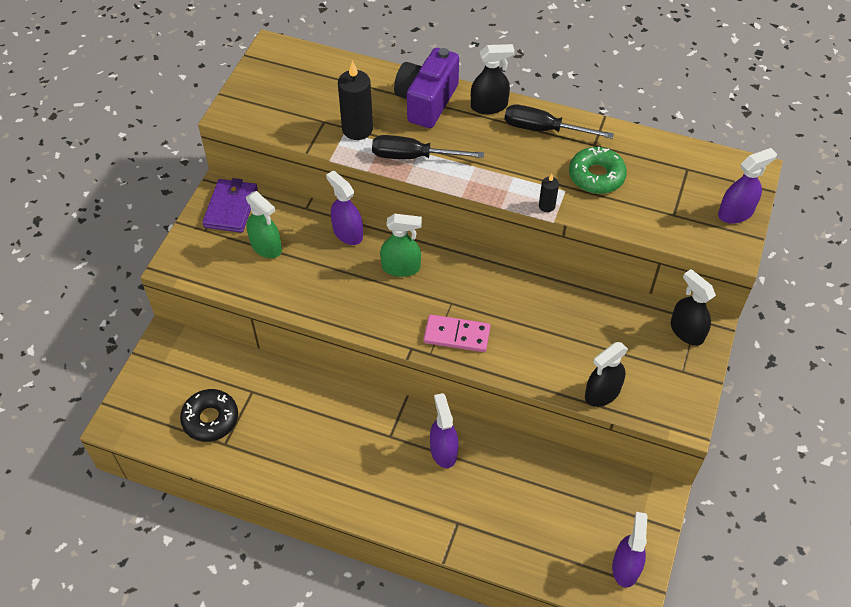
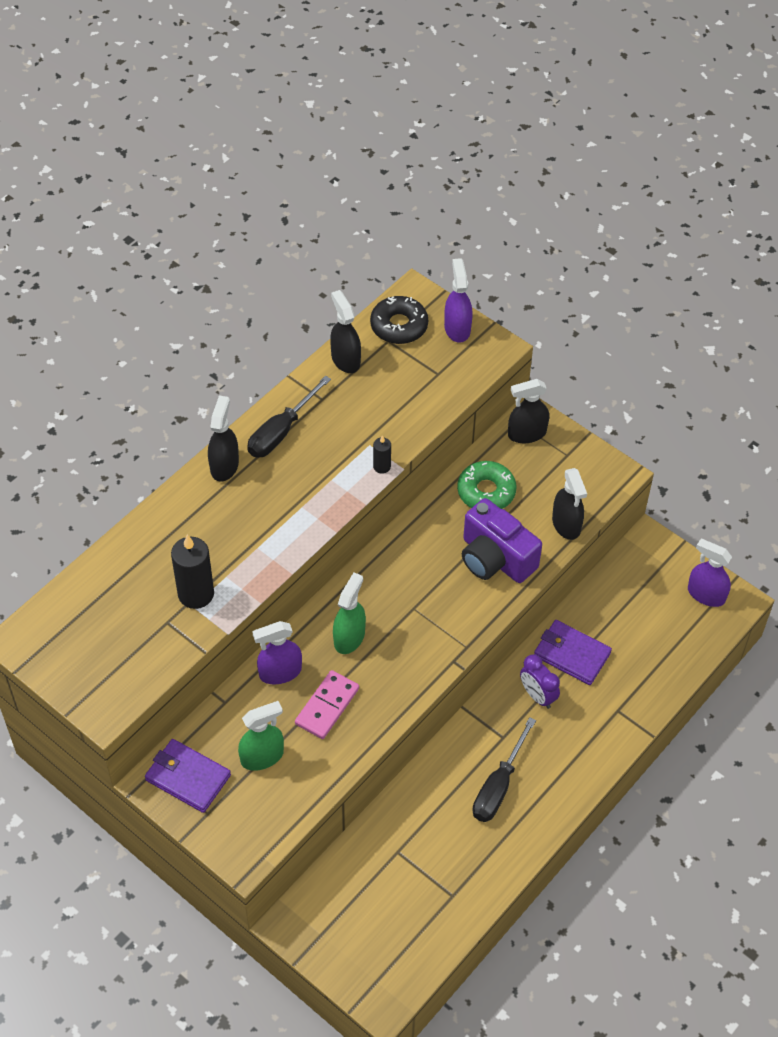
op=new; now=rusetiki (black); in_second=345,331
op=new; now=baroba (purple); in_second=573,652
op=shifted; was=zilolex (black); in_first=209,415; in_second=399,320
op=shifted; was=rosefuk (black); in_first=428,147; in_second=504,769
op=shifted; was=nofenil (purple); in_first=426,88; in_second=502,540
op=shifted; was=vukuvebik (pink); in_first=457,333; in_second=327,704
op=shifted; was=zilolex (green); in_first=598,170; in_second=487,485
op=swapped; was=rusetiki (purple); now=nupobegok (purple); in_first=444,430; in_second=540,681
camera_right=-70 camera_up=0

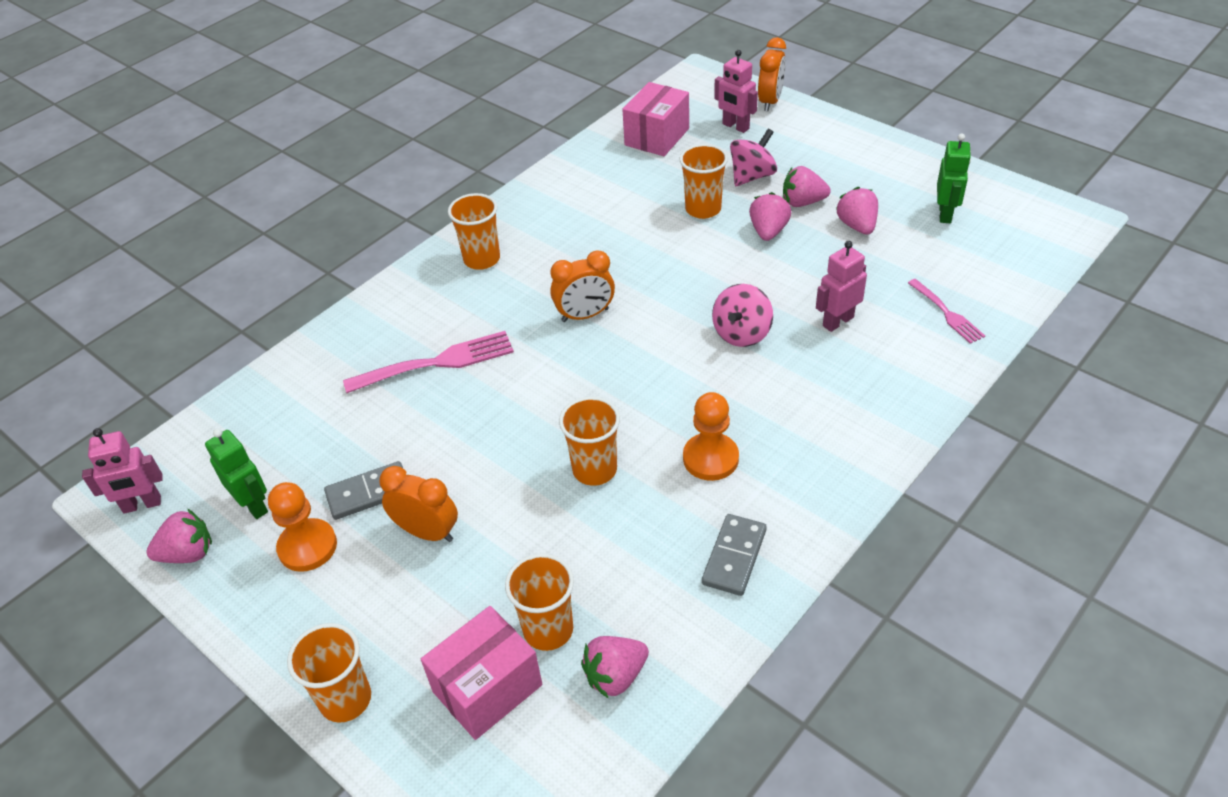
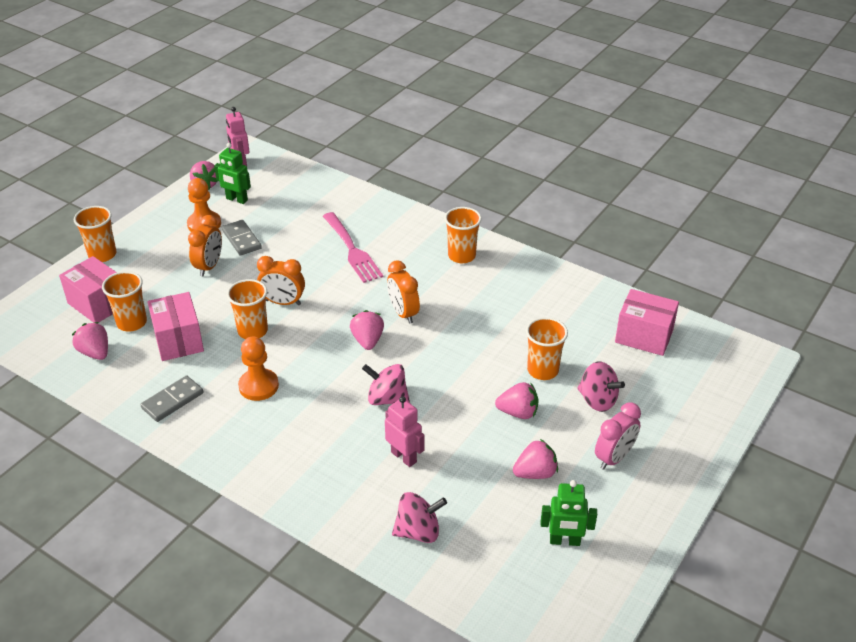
op=gone; was=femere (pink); in_first=736,91
op=new; now=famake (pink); in_second=175,326
op=new; now=nupobegok (pink); in_second=618,436
op=shifted; was=nupobegok (orange); in_first=772,74; in_second=281,280
op=shifted; was=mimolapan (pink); in_first=807,186; in_second=367,330
op=swapped; was=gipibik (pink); now=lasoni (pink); in_first=946,311; in_second=419,517
op=rotated; was=femere (green); in_first=236,474; in_second=232,173; clockwise=75
op=rotated; was=vukuvebik (grey); in_first=734,555; in_second=172,399; clockwise=-60
camera_right=80 camera_up=-5

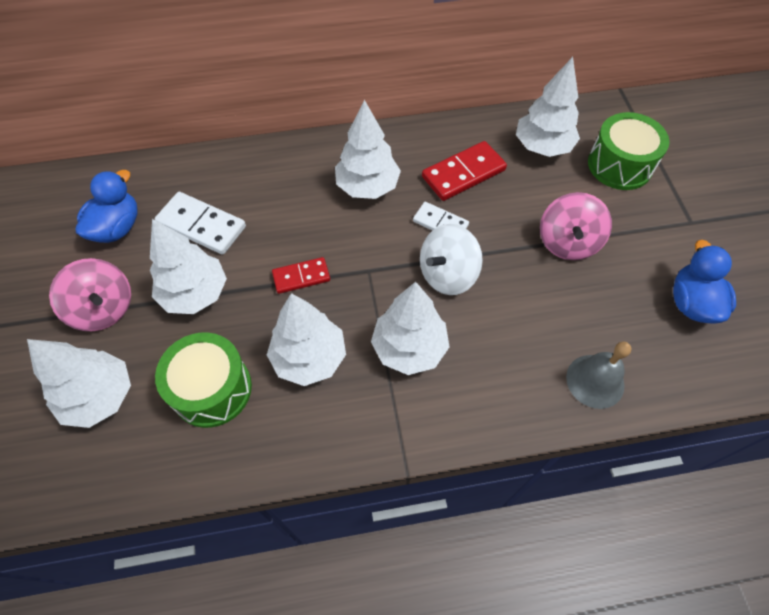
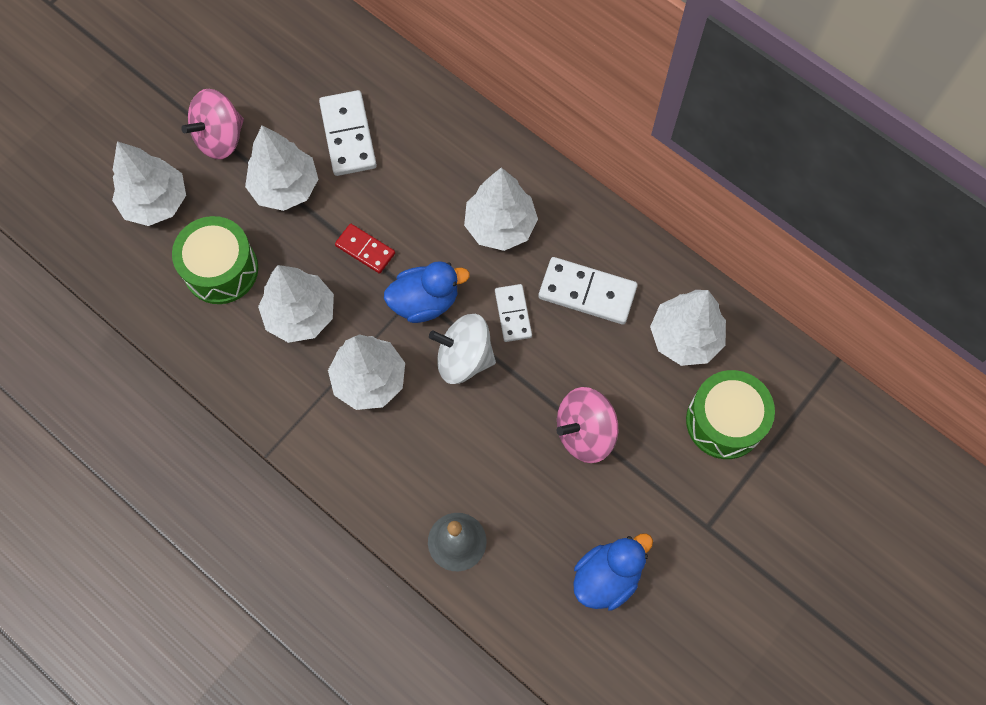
op=shifted; was=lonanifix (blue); in_first=106,206; in_second=427,292
op=repainted; was=vukuvebik (red); now=vukuvebik (white); in_first=464,171; in_second=588,291
op=rotated; was=lasoni (pink); in_first=90,294; in_second=212,124; clockwise=45
camera_right=50 camera_up=10

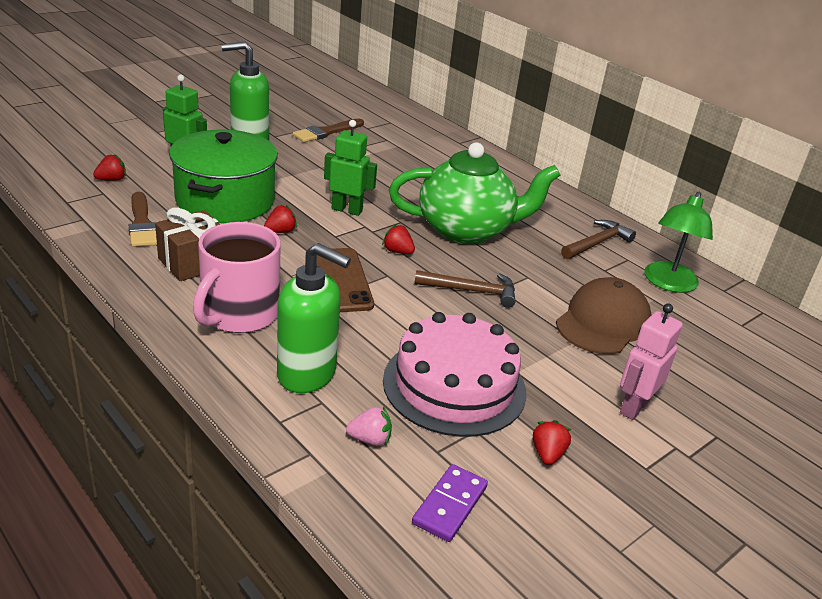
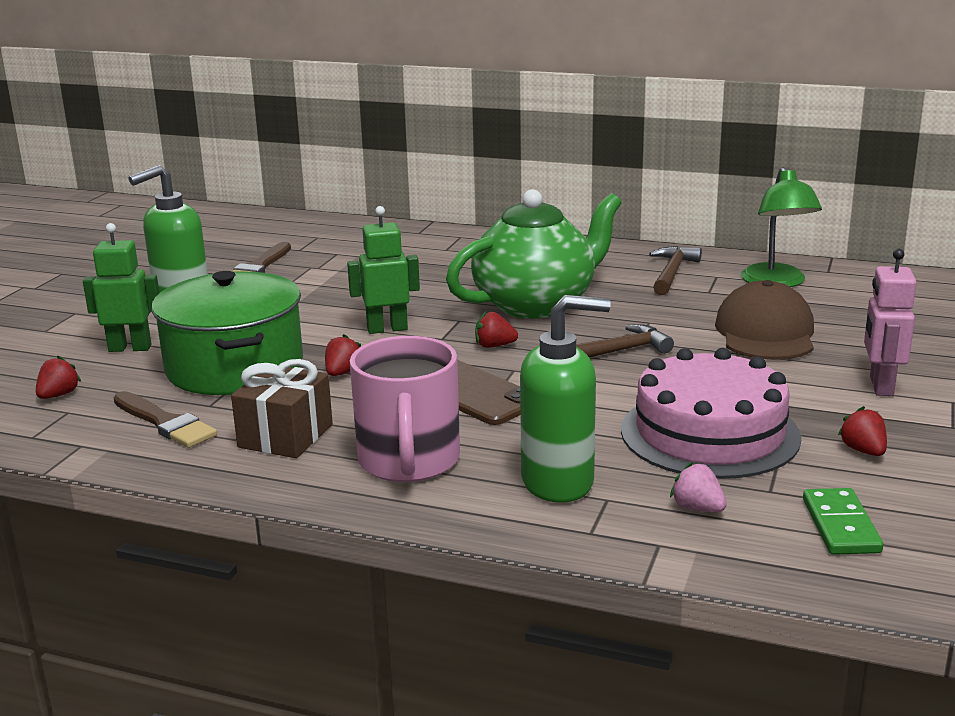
op=repainted; was=vukuvebik (purple); now=vukuvebik (green); in_first=450,503; in_second=843,521
op=rotated; was=mimolapan (pink); in_first=369,426; in_second=698,487; clockwise=-105
camera_right=-25 camera_up=-10

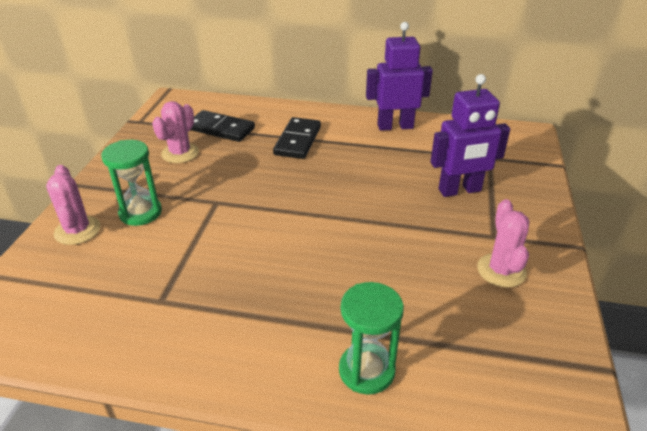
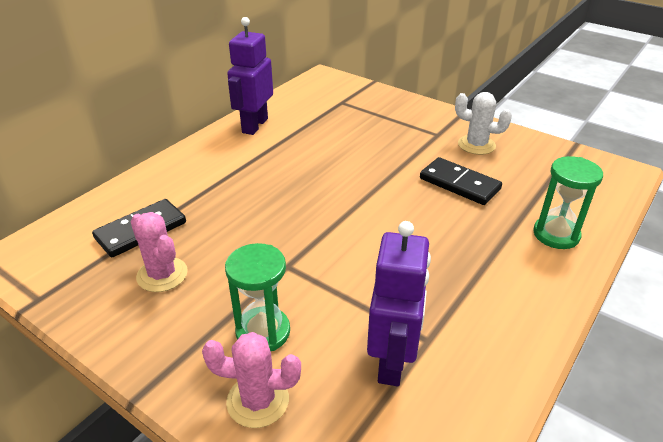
op=shifted; was=vukuvebik (black); in_first=297,138; in_second=461,181
op=shifted; was=femere (purple); in_first=470,135; in_second=399,303
op=repainted; was=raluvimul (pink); now=raluvimul (white); in_first=503,243; in_second=483,123
camera_right=-65 camera_up=0

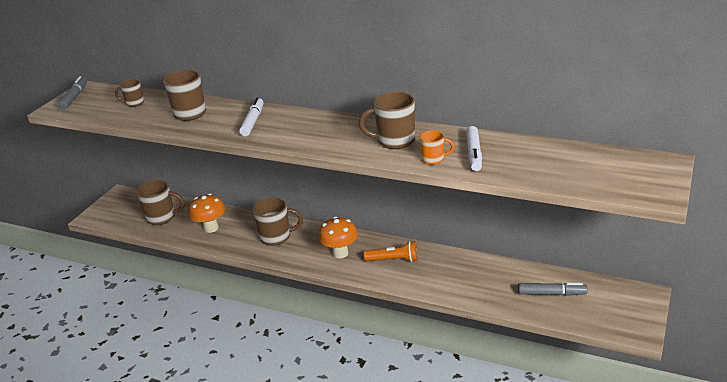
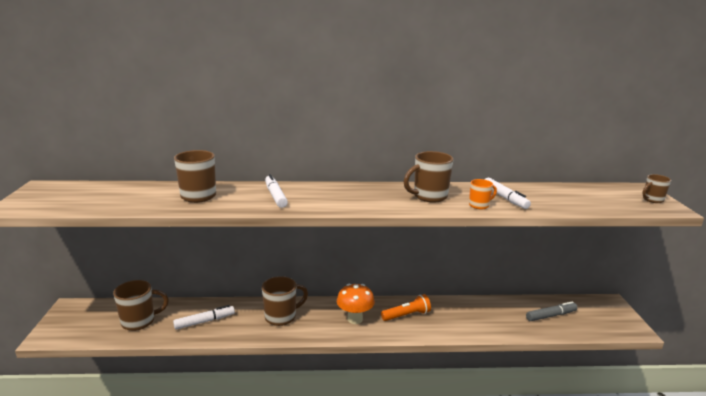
op=gone; was=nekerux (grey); in_first=72,93
op=shifted; was=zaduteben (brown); in_first=129,93; in_second=656,188
op=swapped; was=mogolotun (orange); now=nekerux (white); in_first=207,213; in_second=204,317
camera_right=-30 camera_up=-10

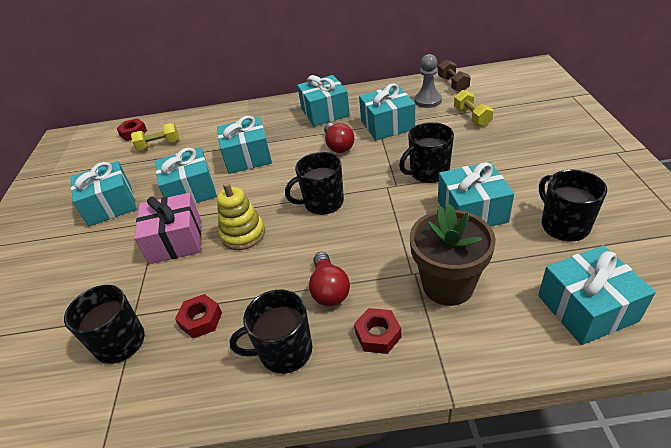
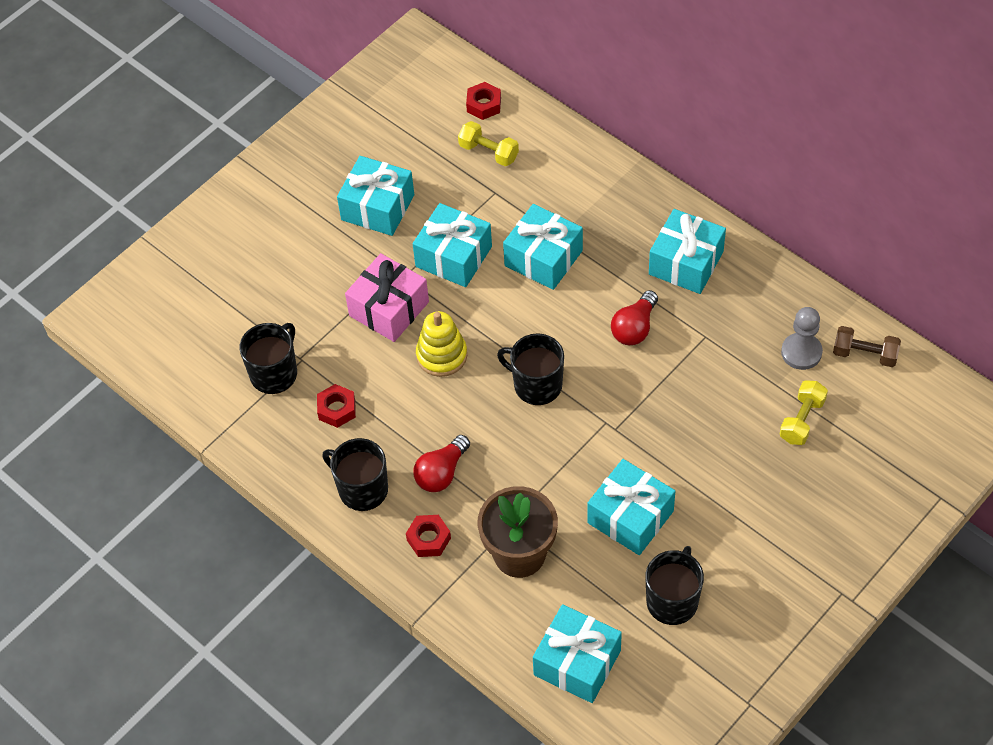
op=gone; was=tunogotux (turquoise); in_first=387,111
op=gone; was=zaduteben (black); in_first=426,152
op=rotated; was=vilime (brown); in_first=454,76; in_second=867,346; clockwise=75
camera_right=45 camera_up=15

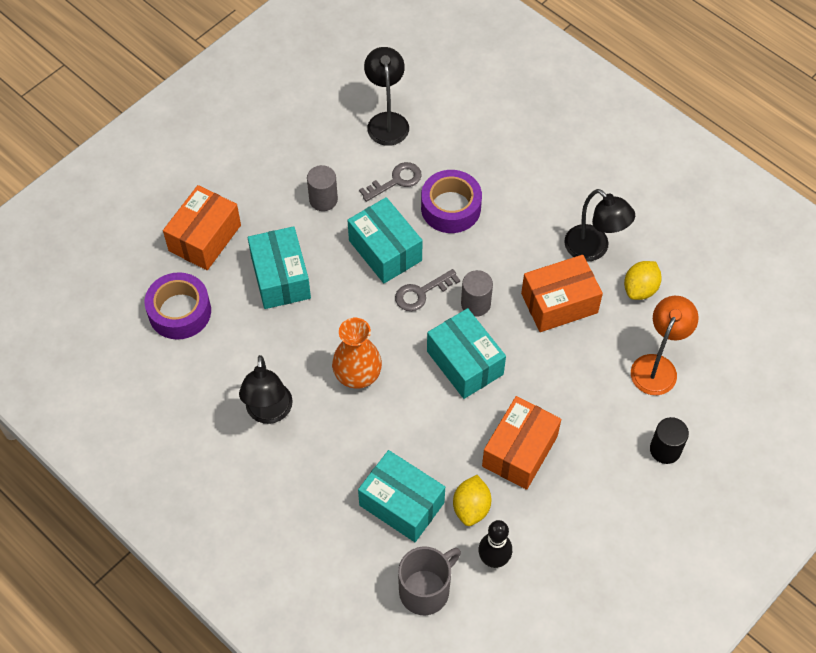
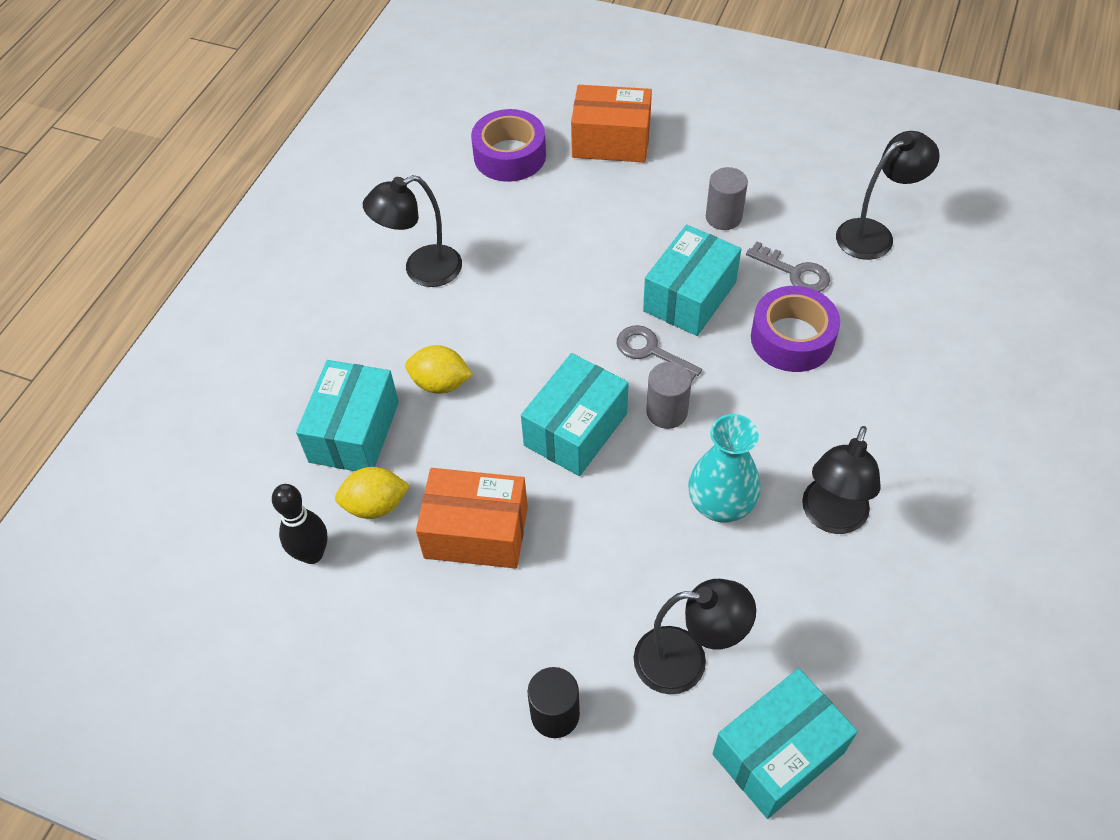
op=gone; was=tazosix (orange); in_first=357,353
op=gone; was=zaduteben (grey); in_first=429,580
op=shifted; was=famake (turquoise); in_first=279,267; in_second=785,743
op=shifted; was=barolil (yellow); in_first=643,280; in_second=439,369
op=swapped; was=famake (orange); now=tazosix (turquoise); in_first=562,293; in_second=724,468
op=repainted; was=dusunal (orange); now=dusunal (black); in_first=665,345; in_second=695,636
camera_right=70 camera_up=-5

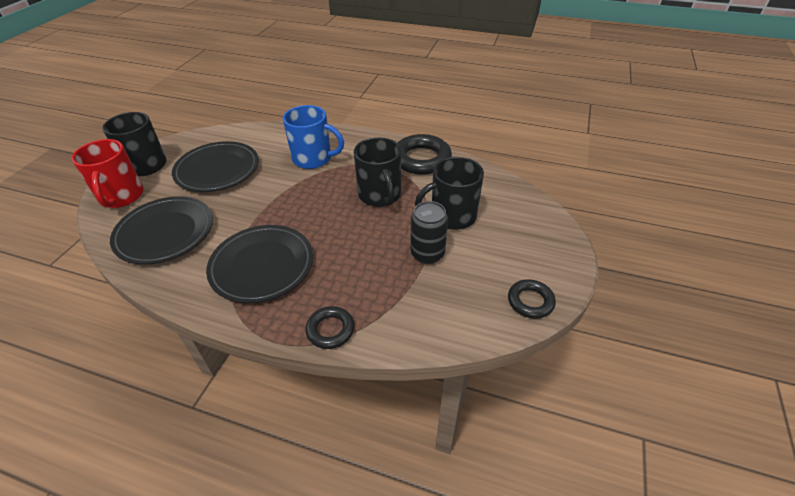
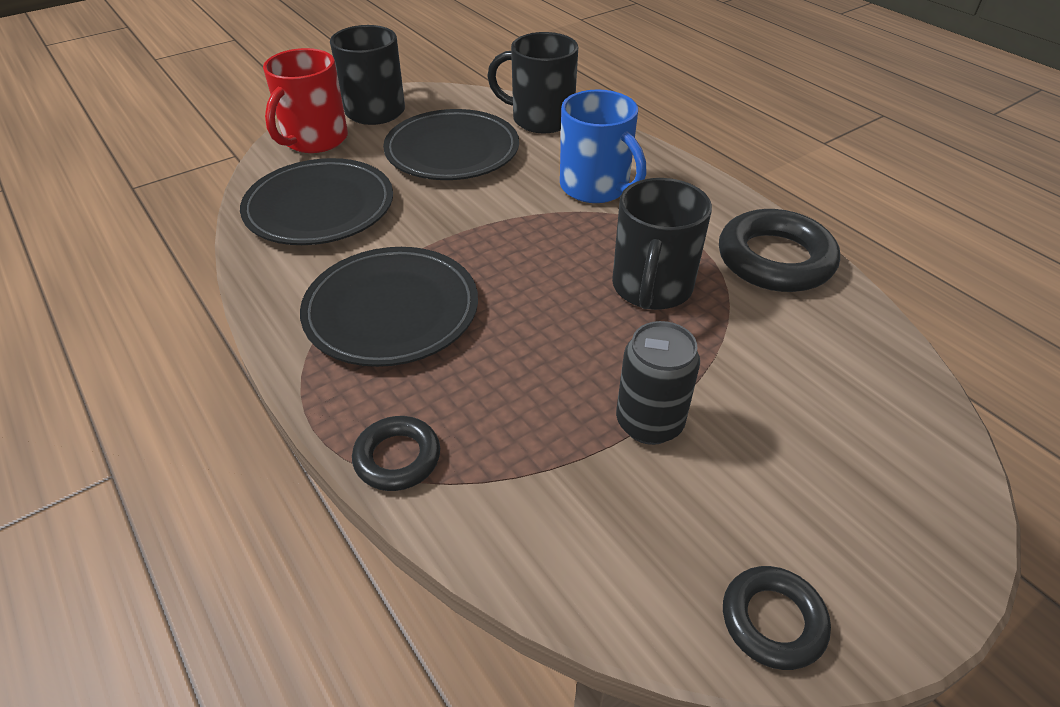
op=shifted; was=zaduteben (black); in_first=449,193; in_second=532,82
camera_right=35 camera_up=0

